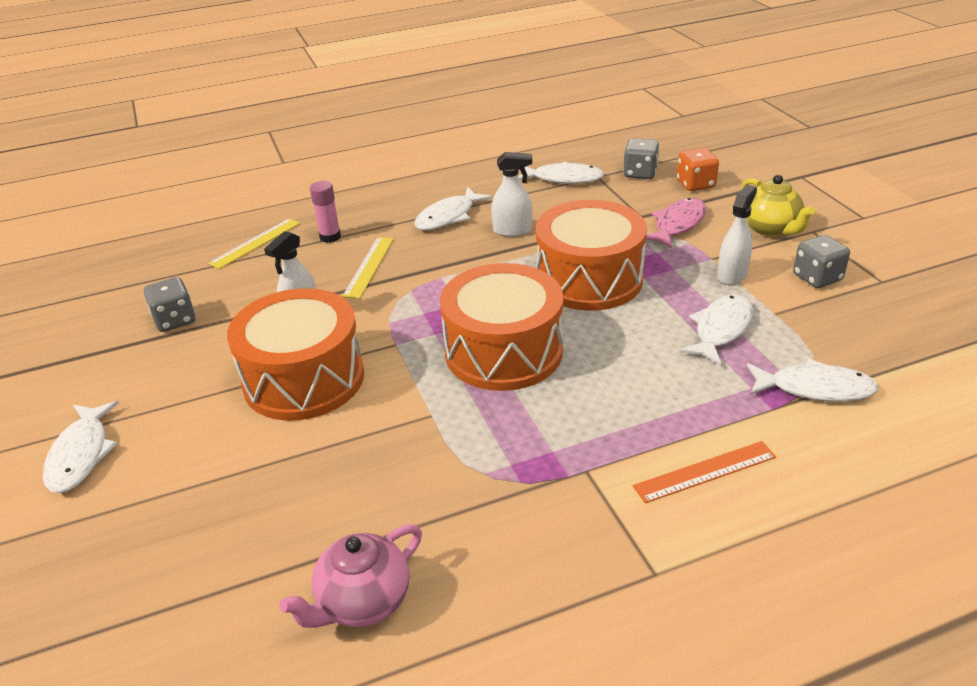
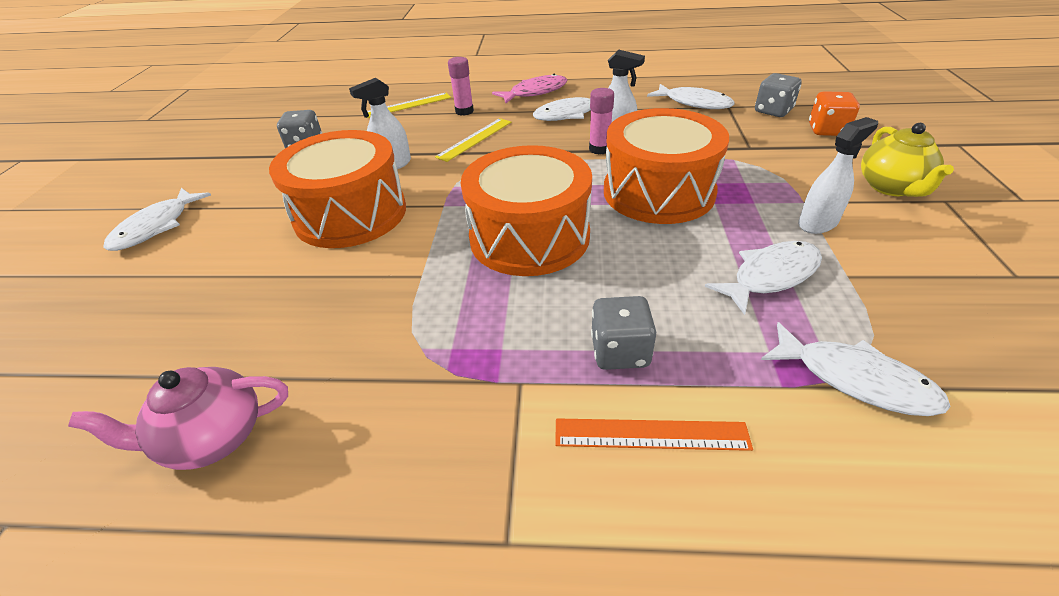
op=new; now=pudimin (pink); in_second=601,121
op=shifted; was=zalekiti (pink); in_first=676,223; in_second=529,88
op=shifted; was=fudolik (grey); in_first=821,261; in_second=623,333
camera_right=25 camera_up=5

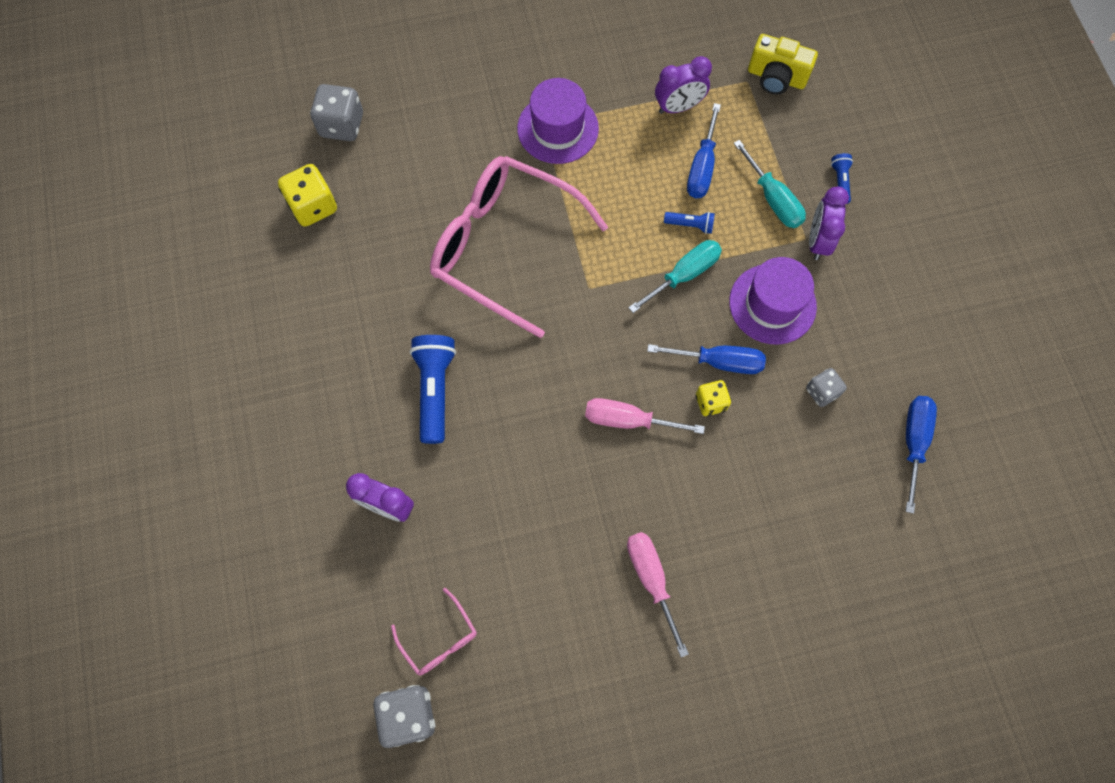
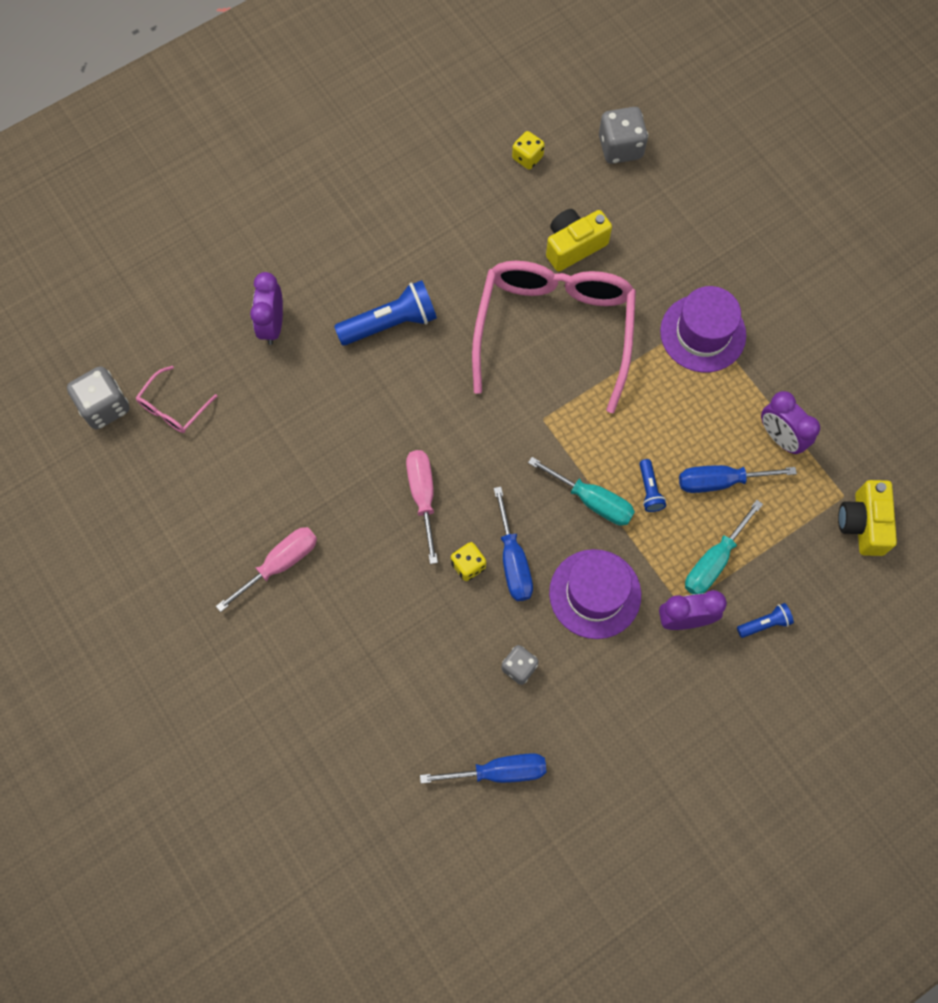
op=new; now=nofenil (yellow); in_second=579,240
op=scaled; was=fudolik (yellow); in_first=307,195; in_second=528,150; ratio=0.62
camera_right=70 camera_up=0

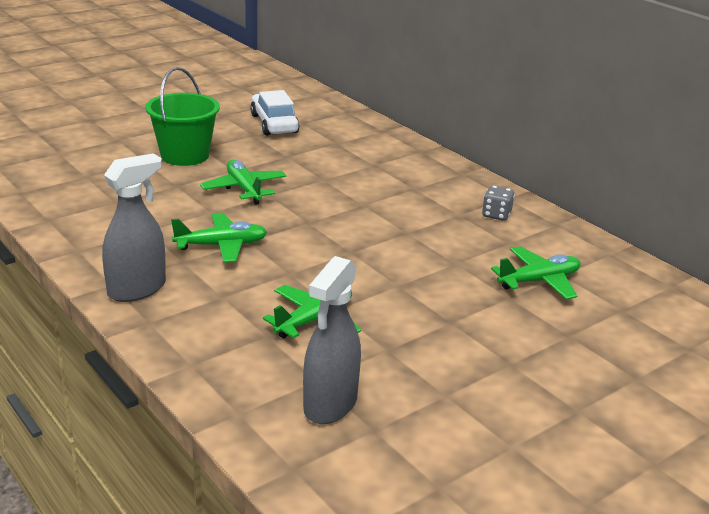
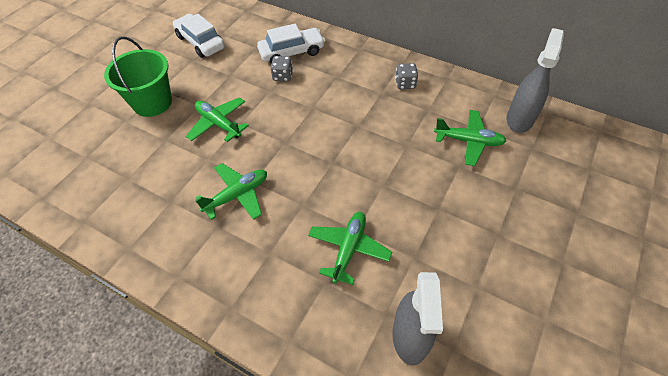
op=new; now=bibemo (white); in_second=291,43
op=new; now=fudolik (grey); in_second=281,69
op=shifted; was=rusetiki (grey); in_first=134,227; in_second=535,80
op=rotated; was=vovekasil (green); in_first=536,273; in_second=470,138; clockwise=60
camera_right=-20 camera_up=25

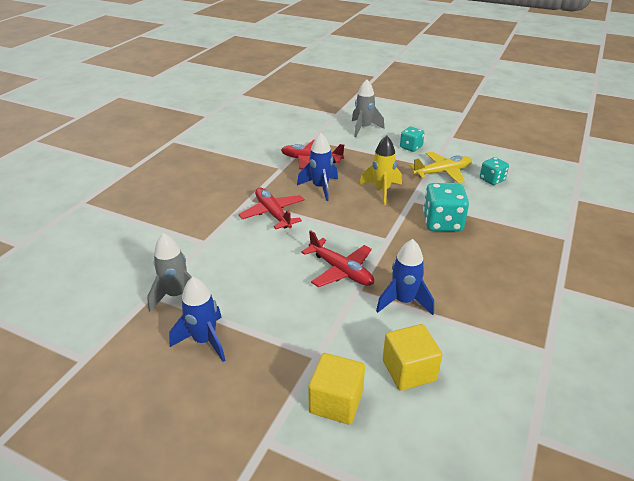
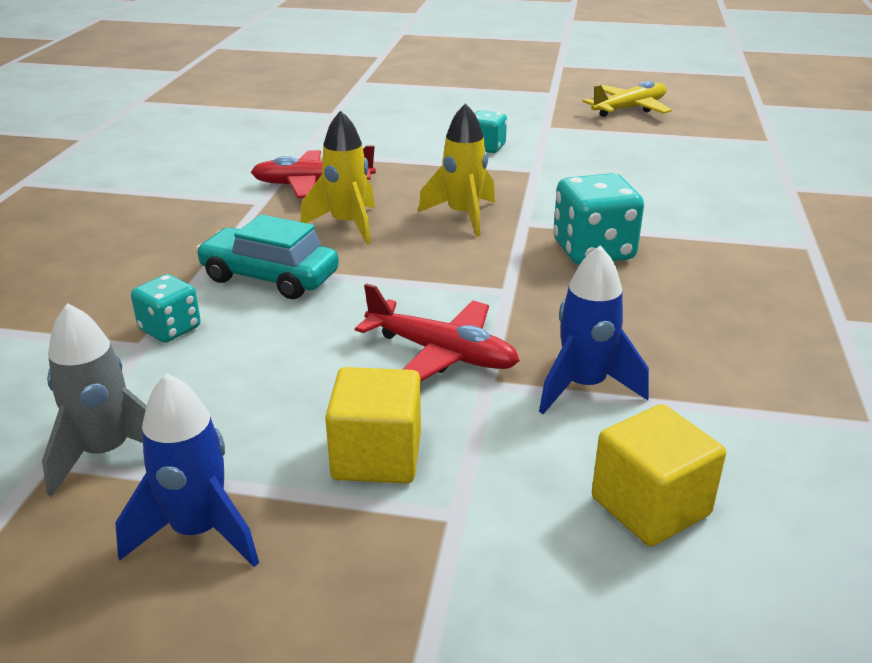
op=gone; was=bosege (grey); in_first=368,108
op=shifted; was=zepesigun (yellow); in_first=336,389; in_second=373,425
op=shifted; was=vovekasil (yellow); in_first=440,167; in_second=627,99
op=shifted; was=fudolik (turquoise); in_first=494,171; in_second=166,308
op=swapped; was=vovekasil (red); now=bibemo (turquoise); in_first=272,208; in_second=267,256
op=repainted; was=bosege (blue); now=bosege (yellow); in_first=317,167; in_second=337,177
camera_right=-15 camera_up=-5

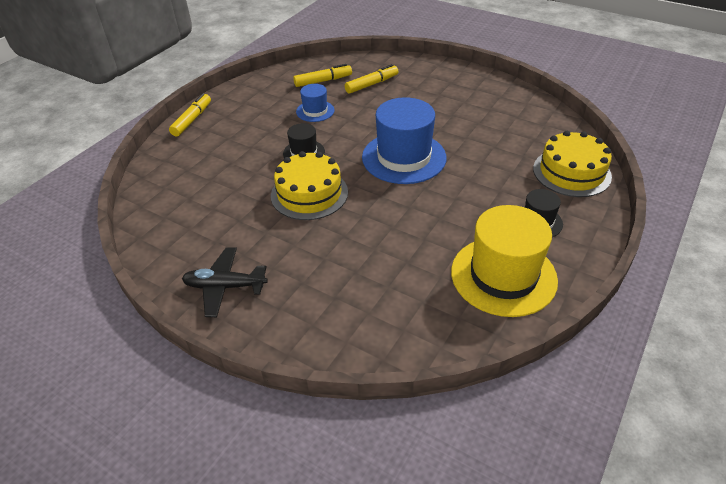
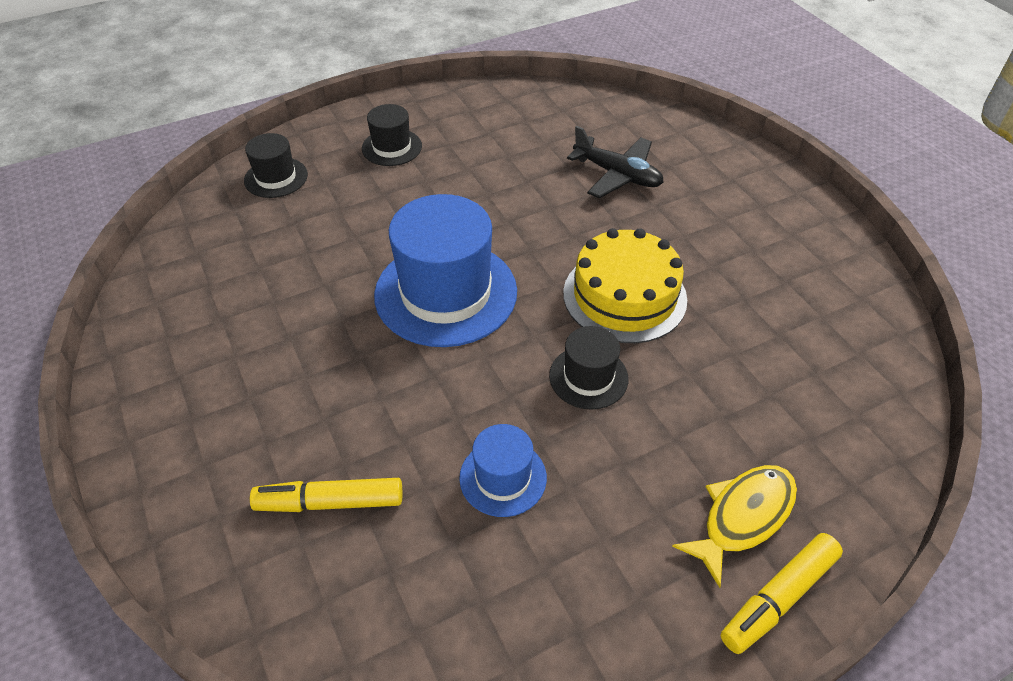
op=gone; was=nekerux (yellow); in_first=322,75
op=gone; was=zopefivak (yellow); in_first=504,261
op=new; now=zalekiti (yellow); in_second=734,526
op=shifted; was=vovekasil (black); in_first=225,282; in_second=615,162
op=swapped; was=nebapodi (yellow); now=zopefivak (black); in_first=572,164; in_second=276,165
camera_right=-150 camera_up=5

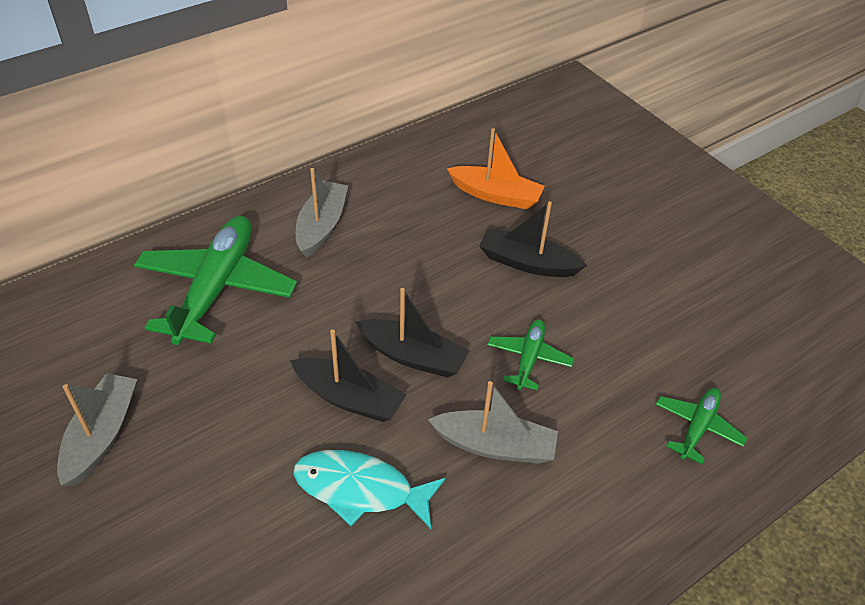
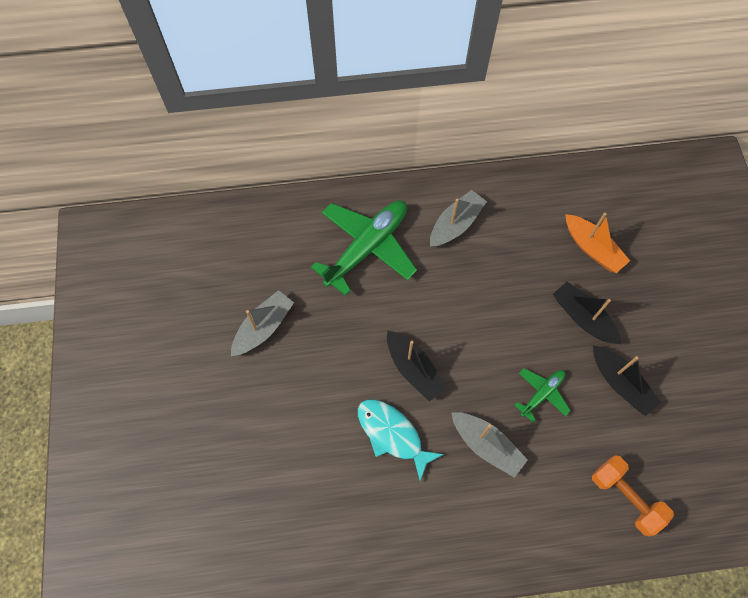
op=shifted; was=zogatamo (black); in_first=412,333; in_second=627,380
op=swapped; was=vovekasil (green); now=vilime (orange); in_first=701,426; in_second=633,495
camera_right=30 camera_up=20

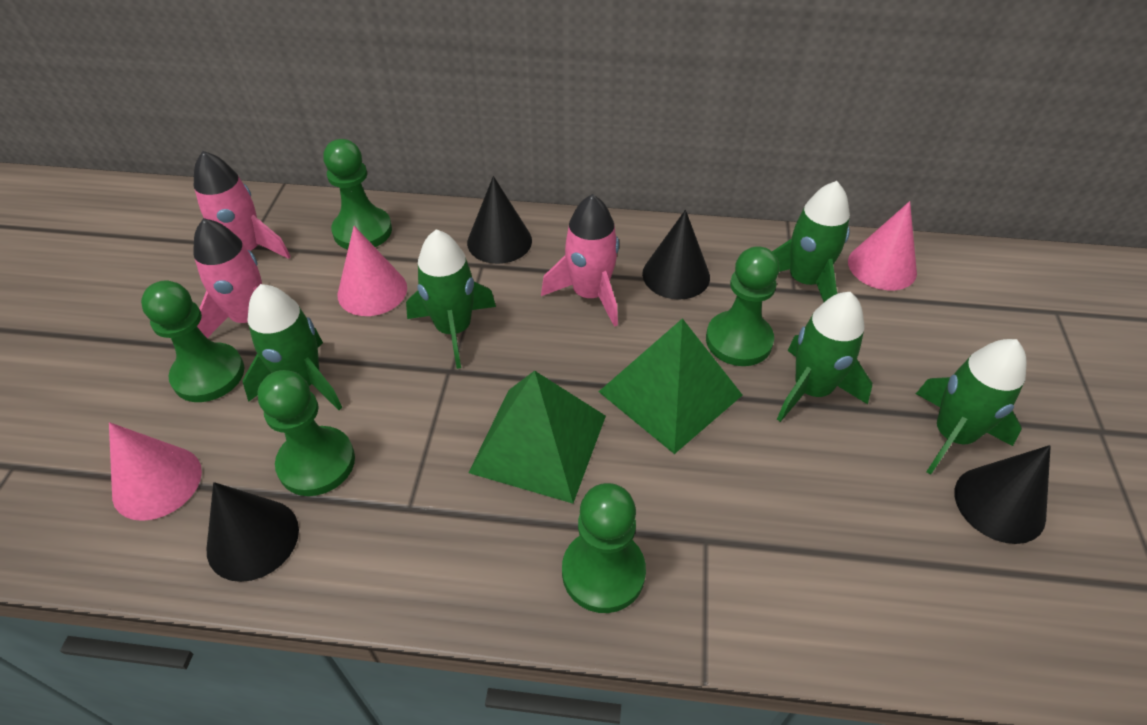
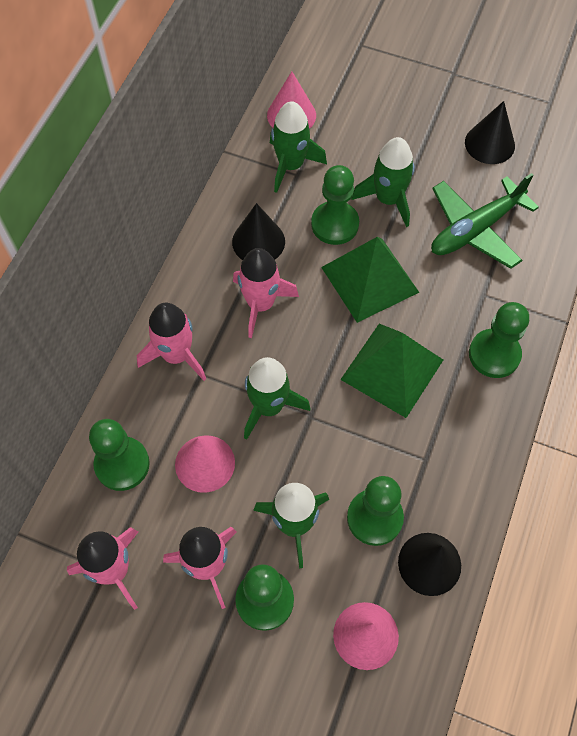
op=gone; was=bosege (green); in_first=971,407
op=new; now=vovekasil (green); in_second=485,221
op=swapped; was=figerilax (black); now=bosege (pink); in_first=499,220; in_second=171,342
camera_right=-75 camera_up=15

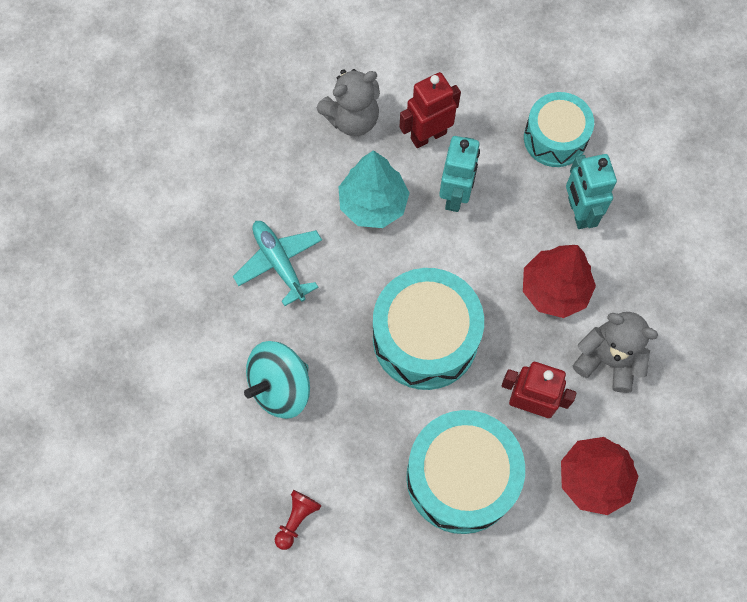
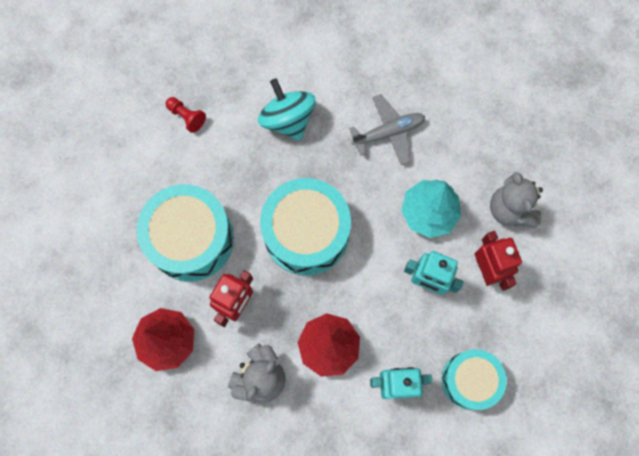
op=repainted; was=vovekasil (turquoise); now=vovekasil (grey); in_first=277,263; in_second=387,129
camera_right=100 camera_up=5

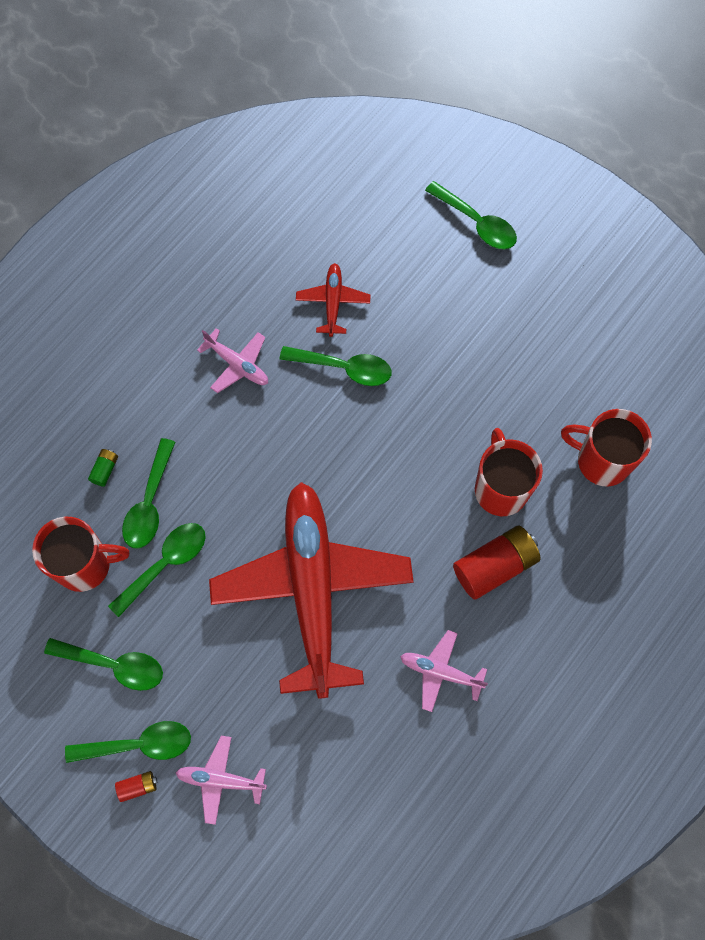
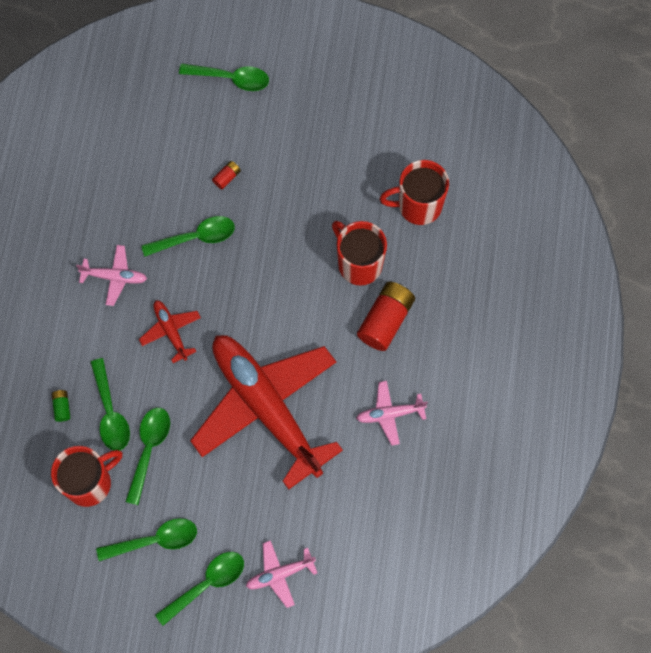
op=shifted; was=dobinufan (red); in_first=136,786; in_second=226,175
op=shifted; was=vovekasil (red); in_first=333,300; in_second=170,331
camera_right=-30 camera_up=0

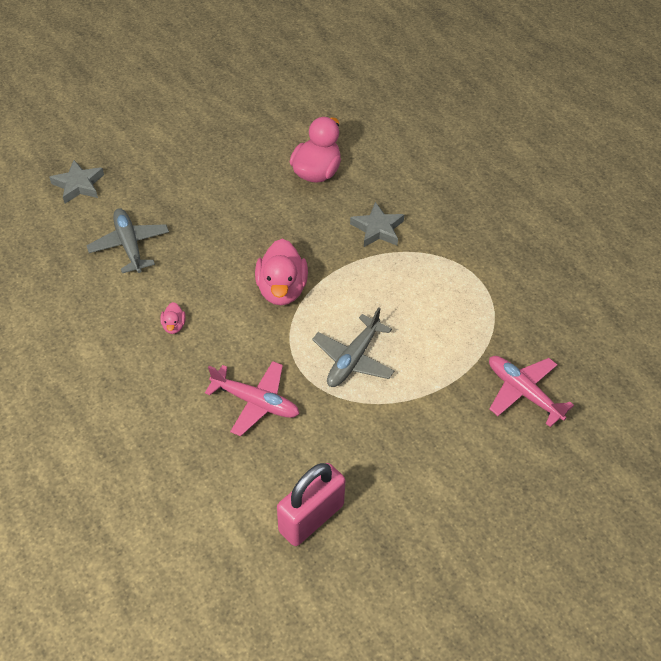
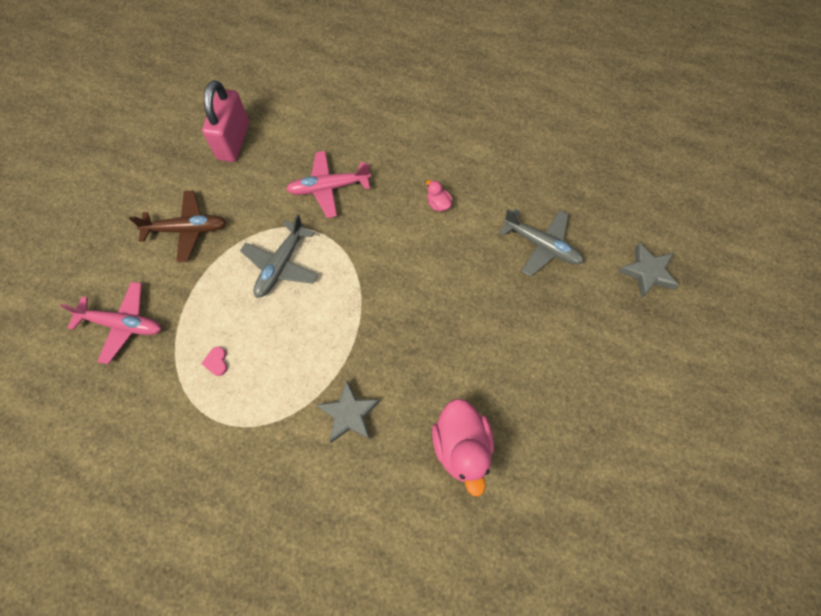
op=gone; was=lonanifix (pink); in_first=281,272
op=new; now=vovekasil (brown); in_second=178,226
op=new; now=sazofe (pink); in_second=214,361
op=rotated; was=vovekasil (grey); in_first=353,347; in_second=279,256; clockwise=-150
camera_right=145 camera_up=15

